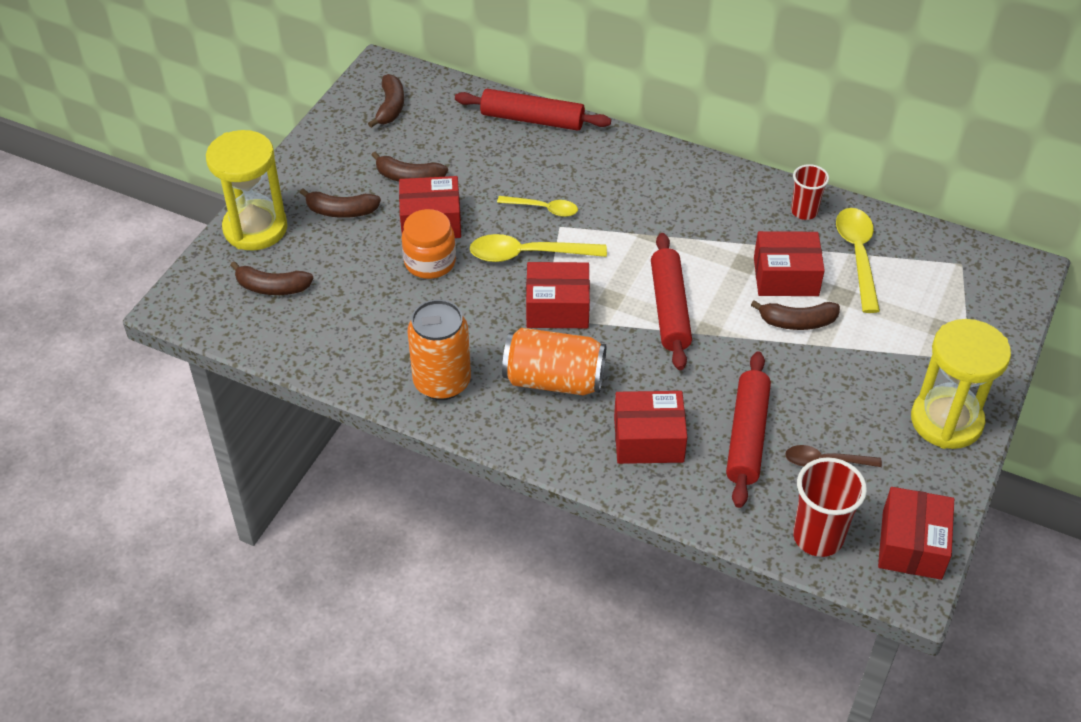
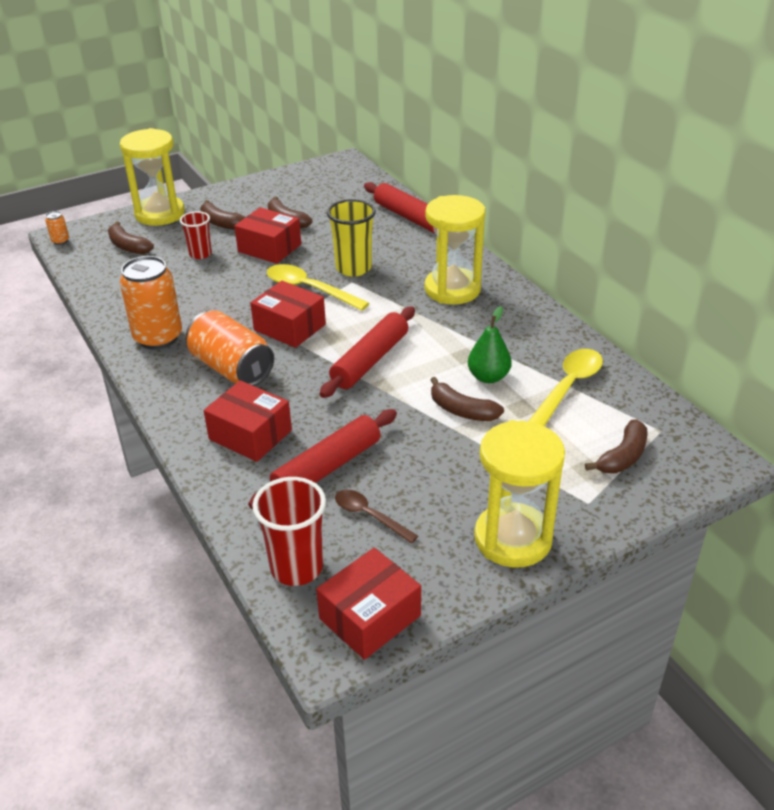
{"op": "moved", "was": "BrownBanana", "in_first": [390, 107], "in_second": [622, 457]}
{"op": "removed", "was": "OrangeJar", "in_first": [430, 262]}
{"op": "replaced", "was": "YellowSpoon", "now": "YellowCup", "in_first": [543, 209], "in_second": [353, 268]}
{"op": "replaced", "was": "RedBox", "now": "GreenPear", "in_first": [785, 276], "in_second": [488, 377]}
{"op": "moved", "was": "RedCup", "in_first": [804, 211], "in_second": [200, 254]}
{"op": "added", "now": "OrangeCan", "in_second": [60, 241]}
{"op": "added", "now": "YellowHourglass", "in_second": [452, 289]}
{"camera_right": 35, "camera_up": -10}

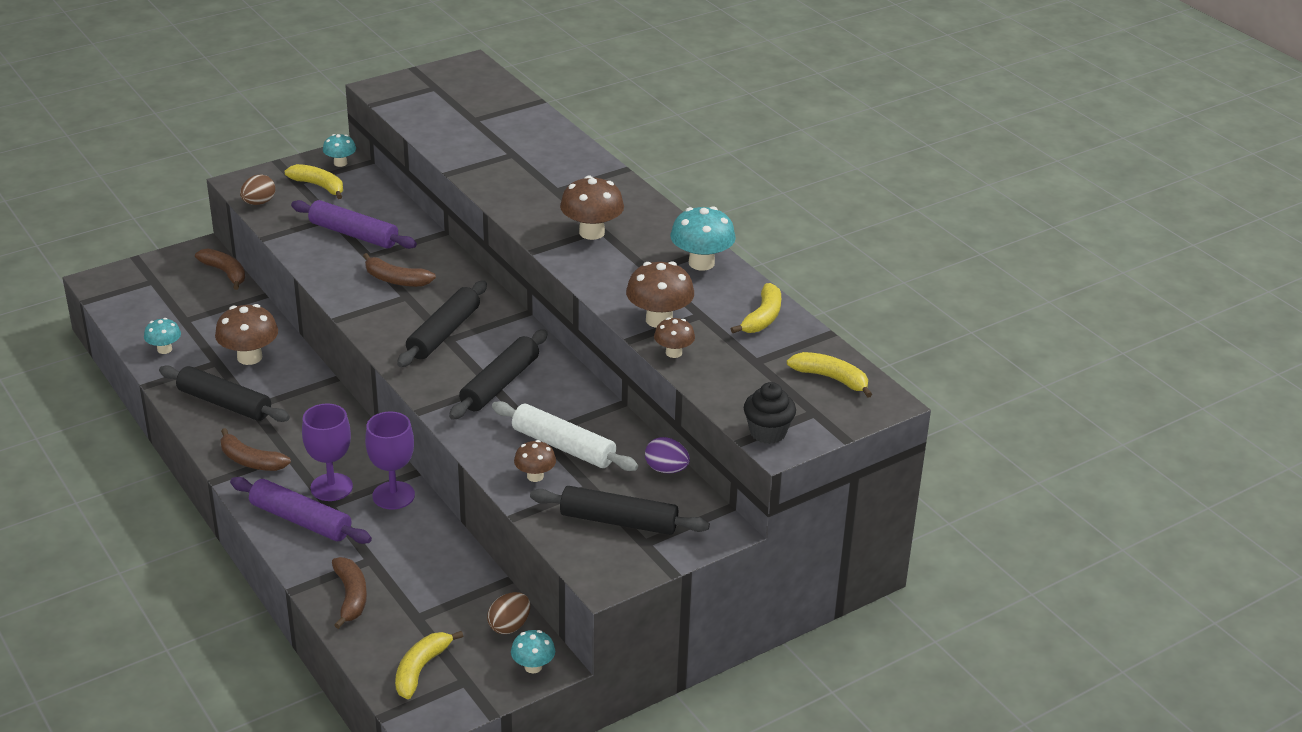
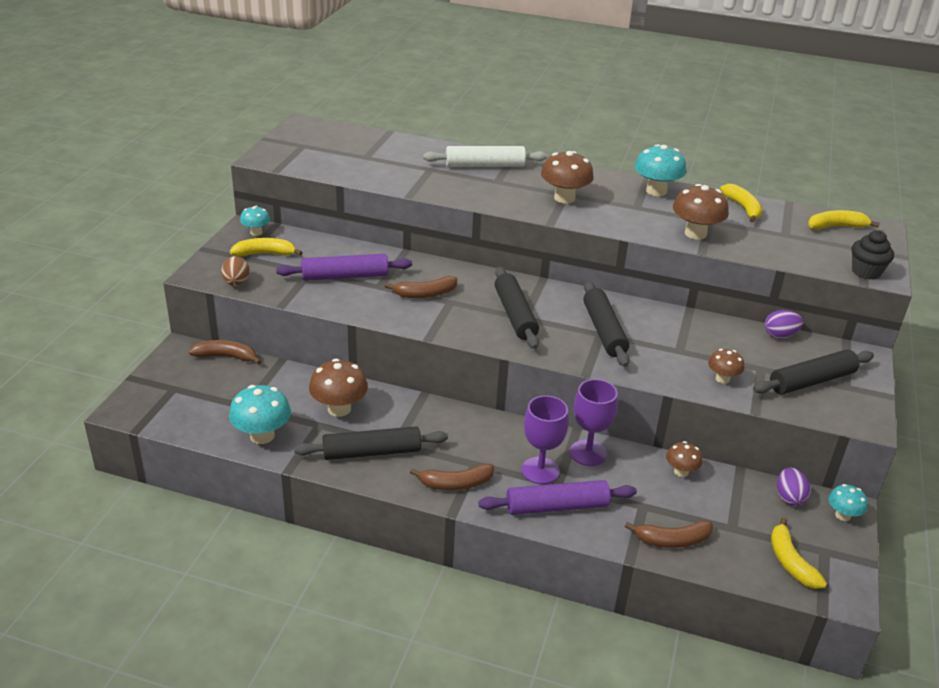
{"op": "resized", "was": "TurquoiseMushroom", "in_first": [164, 349], "in_second": [262, 436], "ratio": 1.7}
{"op": "turned", "was": "BrownBanana", "in_first": [351, 597], "in_second": [672, 540], "clockwise": 135}
{"op": "recoloured", "was": "BrownEgg", "now": "PurpleEgg", "in_first": [509, 626], "in_second": [789, 498]}
{"op": "moved", "was": "WhiteRollingPin", "in_first": [563, 446], "in_second": [485, 165]}
{"op": "moved", "was": "BrownMushroom", "in_first": [673, 353], "in_second": [681, 472]}
{"camera_right": -40, "camera_up": 0}

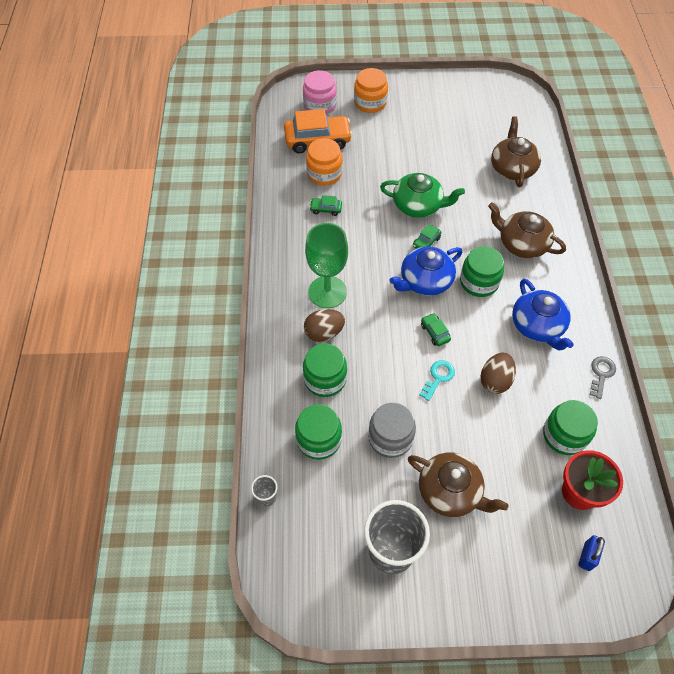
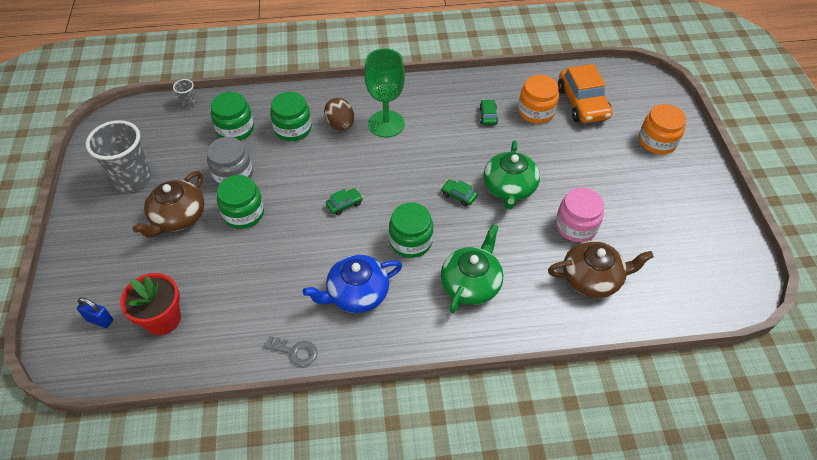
{"op": "moved", "was": "PinkJar", "in_first": [320, 105], "in_second": [576, 226]}
{"op": "removed", "was": "BlueTeapot", "in_first": [425, 281]}
{"op": "removed", "was": "TurquoiseKey", "in_first": [438, 377]}
{"op": "removed", "was": "BrownEgg", "in_first": [495, 380]}
{"op": "recoloured", "was": "BrownTeapot", "now": "GreenTeapot", "in_first": [522, 243], "in_second": [471, 283]}
{"op": "moved", "was": "GreenJar", "in_first": [564, 435], "in_second": [243, 213]}
{"camera_right": 85, "camera_up": -5}

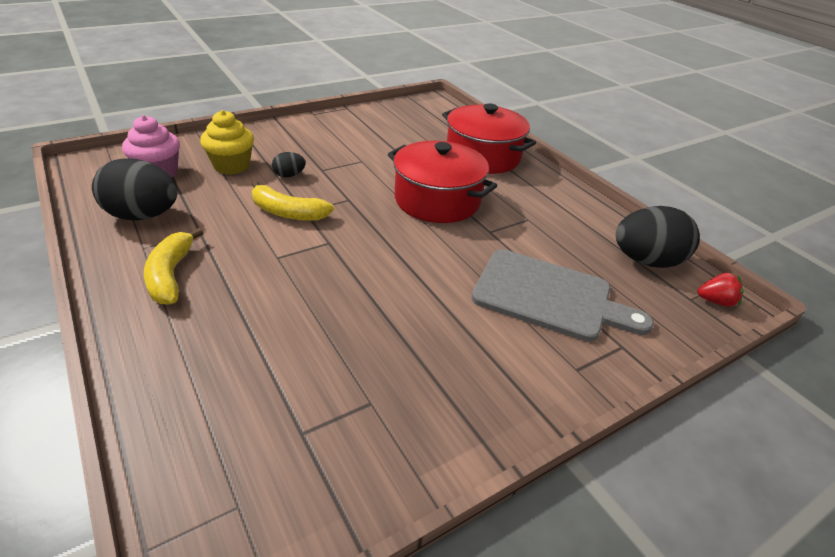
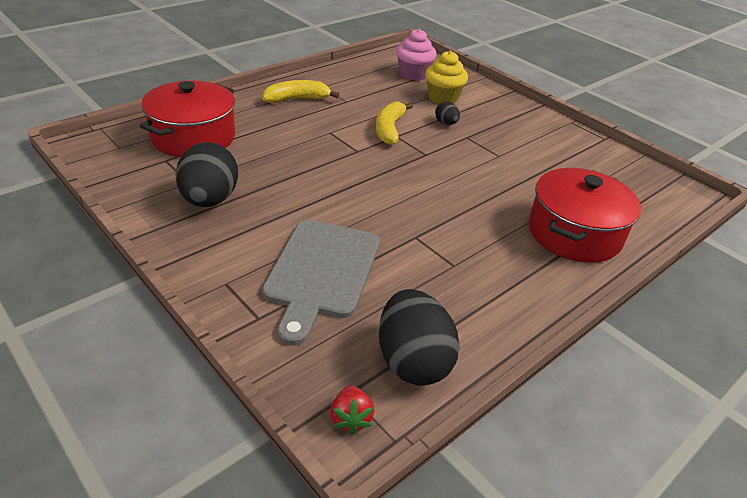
{"op": "moved", "was": "BlackEgg", "in_first": [143, 216], "in_second": [209, 200]}
{"op": "moved", "was": "RedPot", "in_first": [437, 200], "in_second": [193, 137]}
{"camera_right": 80, "camera_up": 0}

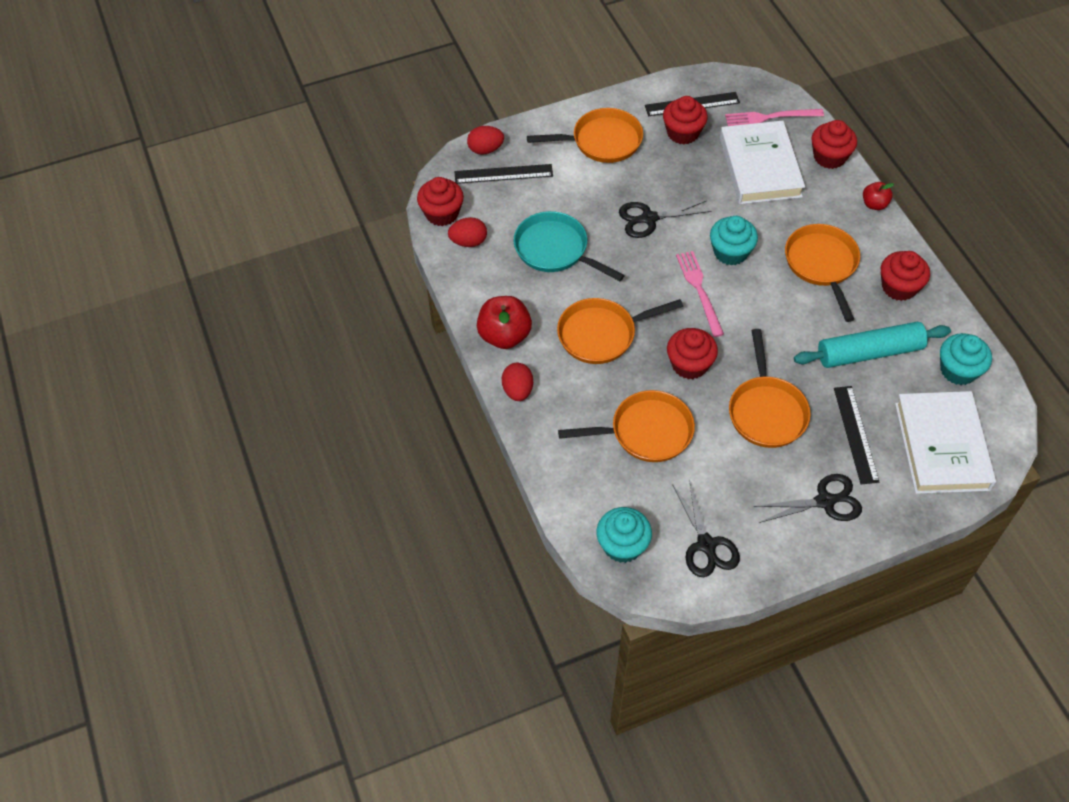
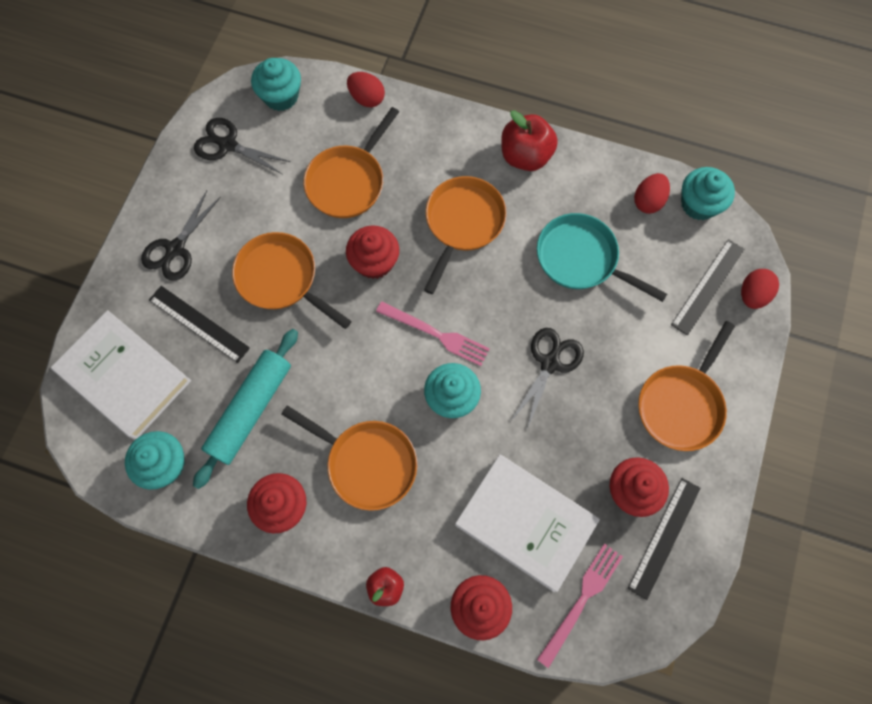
{"op": "recoloured", "was": "RedCupcake", "now": "TurquoiseCupcake", "in_first": [442, 213], "in_second": [699, 204]}
{"op": "moved", "was": "RedEgg", "in_first": [518, 390], "in_second": [367, 98]}
{"op": "turned", "was": "TurquoisePan", "in_first": [555, 250], "in_second": [581, 259], "clockwise": -135}
{"camera_right": 130, "camera_up": 15}

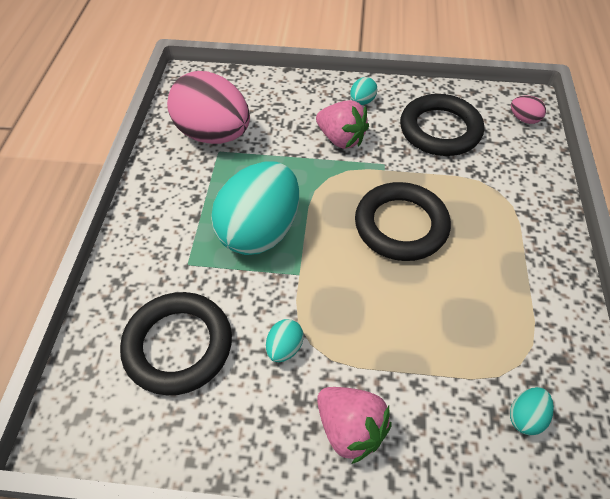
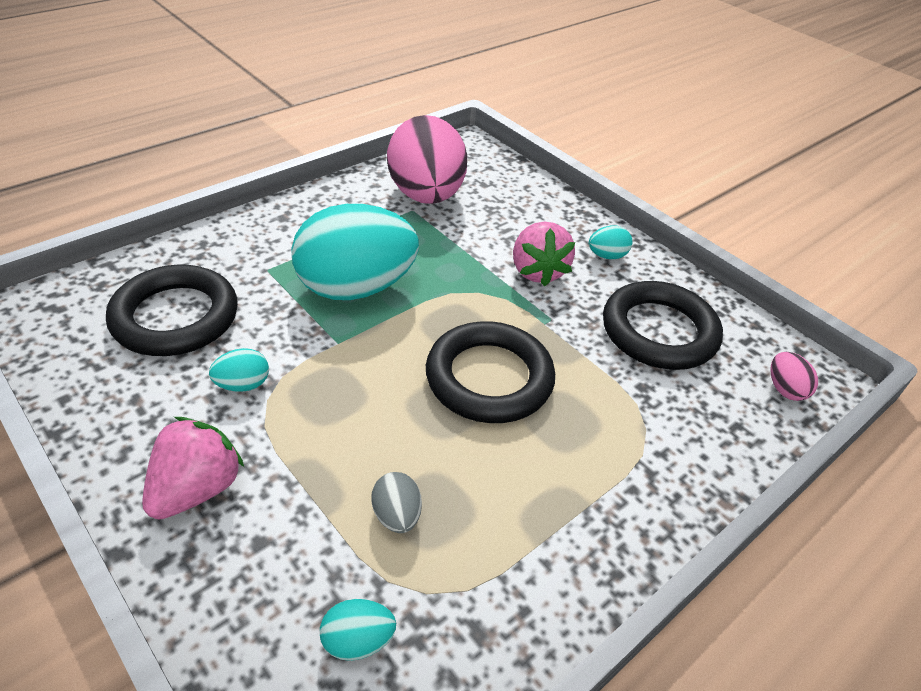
{"op": "turned", "was": "PinkStrawberry", "in_first": [350, 429], "in_second": [197, 489], "clockwise": -150}
{"op": "added", "now": "GreyEgg", "in_second": [397, 515]}
{"camera_right": 40, "camera_up": -10}

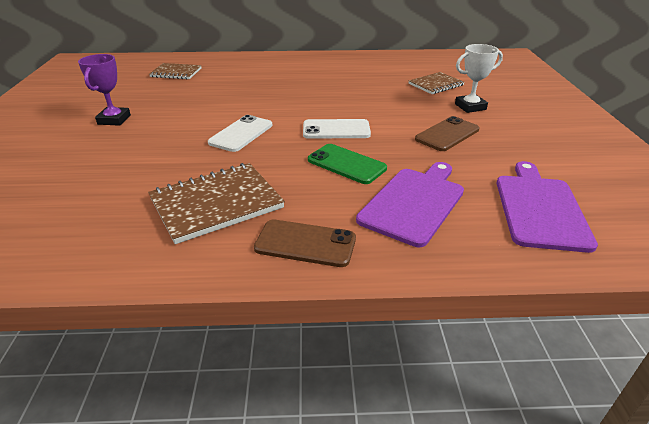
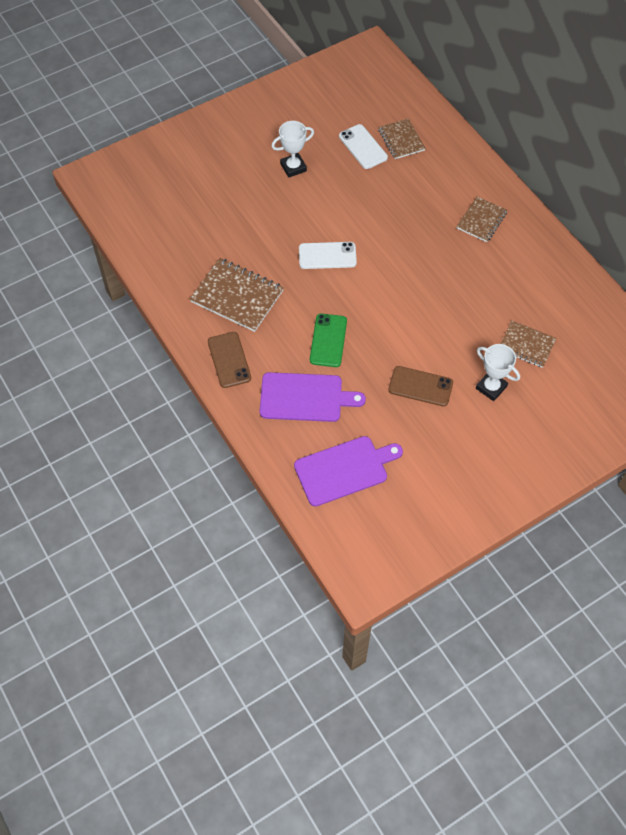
{"op": "recoloured", "was": "PurpleTrophy", "now": "WhiteTrophy", "in_first": [114, 120], "in_second": [293, 167]}
{"op": "moved", "was": "WhitePhone", "in_first": [336, 130], "in_second": [363, 147]}
{"op": "added", "now": "BrownNotebook", "in_second": [481, 220]}
{"camera_right": 60, "camera_up": 25}

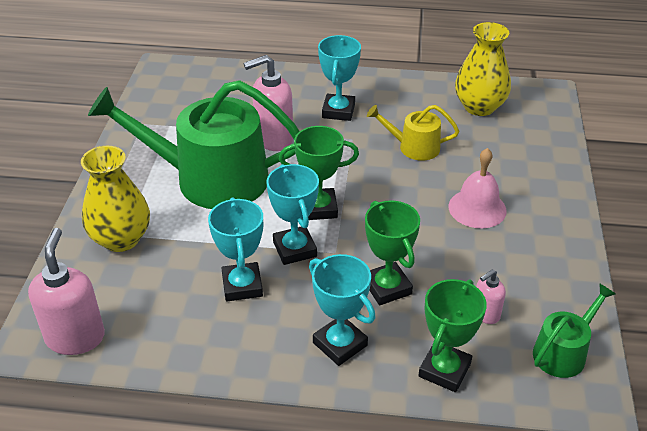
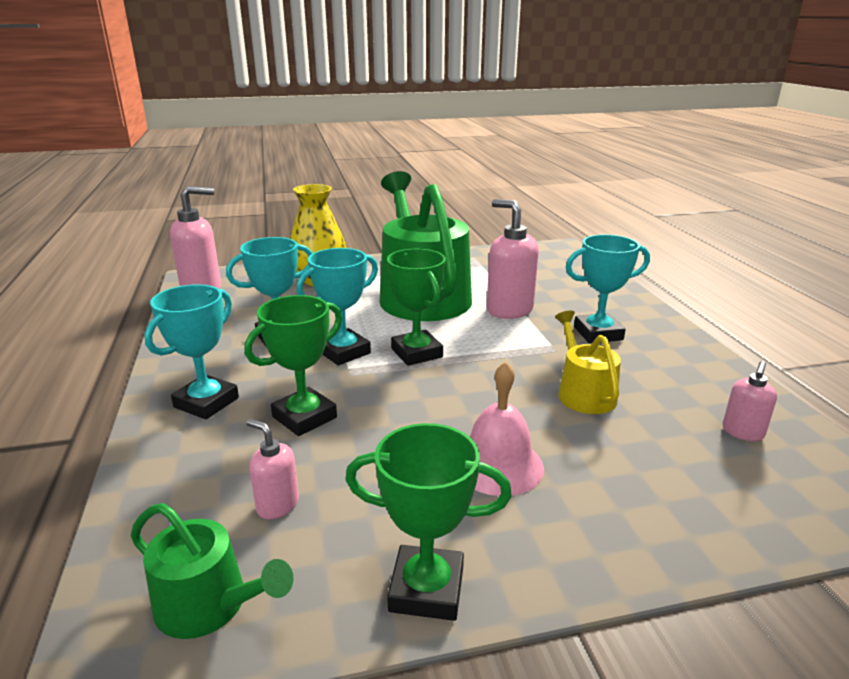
{"op": "moved", "was": "GreenTrophy", "in_first": [444, 370], "in_second": [426, 589]}
{"op": "replaced", "was": "YellowVase", "now": "PinkSoapDispenser", "in_first": [479, 107], "in_second": [742, 432]}
{"camera_right": 70, "camera_up": -15}

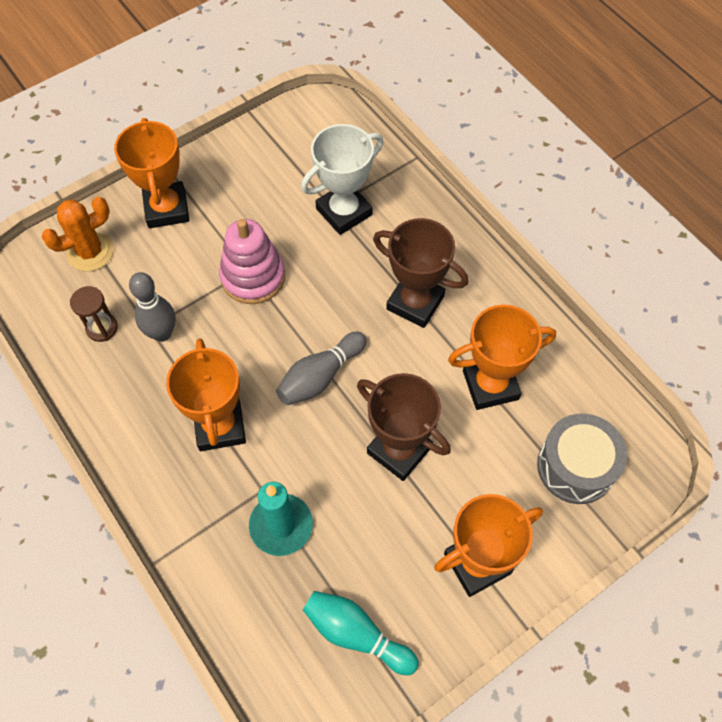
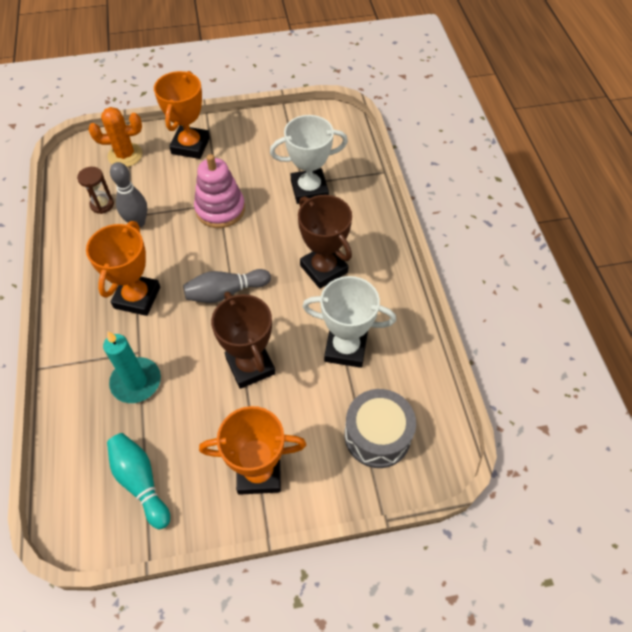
{"op": "recoloured", "was": "OrangeTrophy", "now": "WhiteTrophy", "in_first": [490, 385], "in_second": [346, 348]}
{"camera_right": 25, "camera_up": -5}

